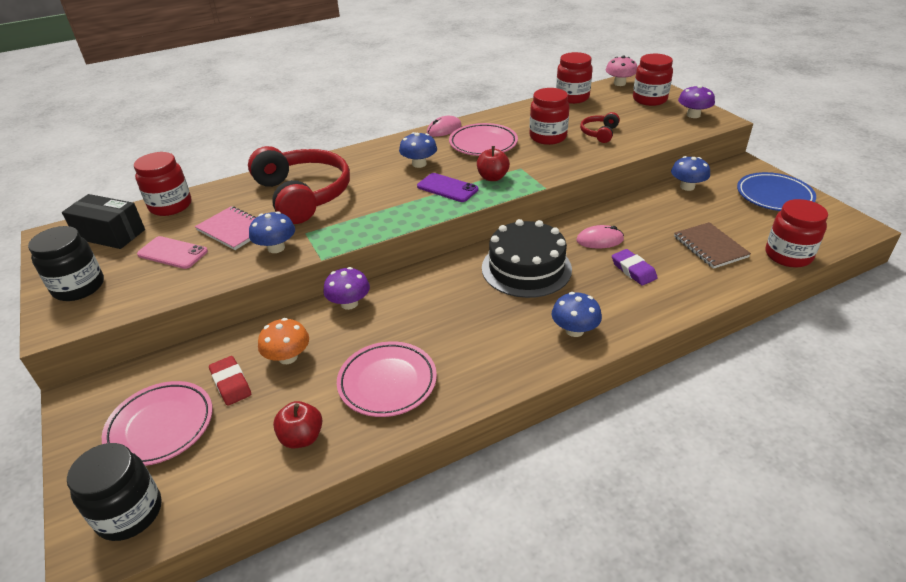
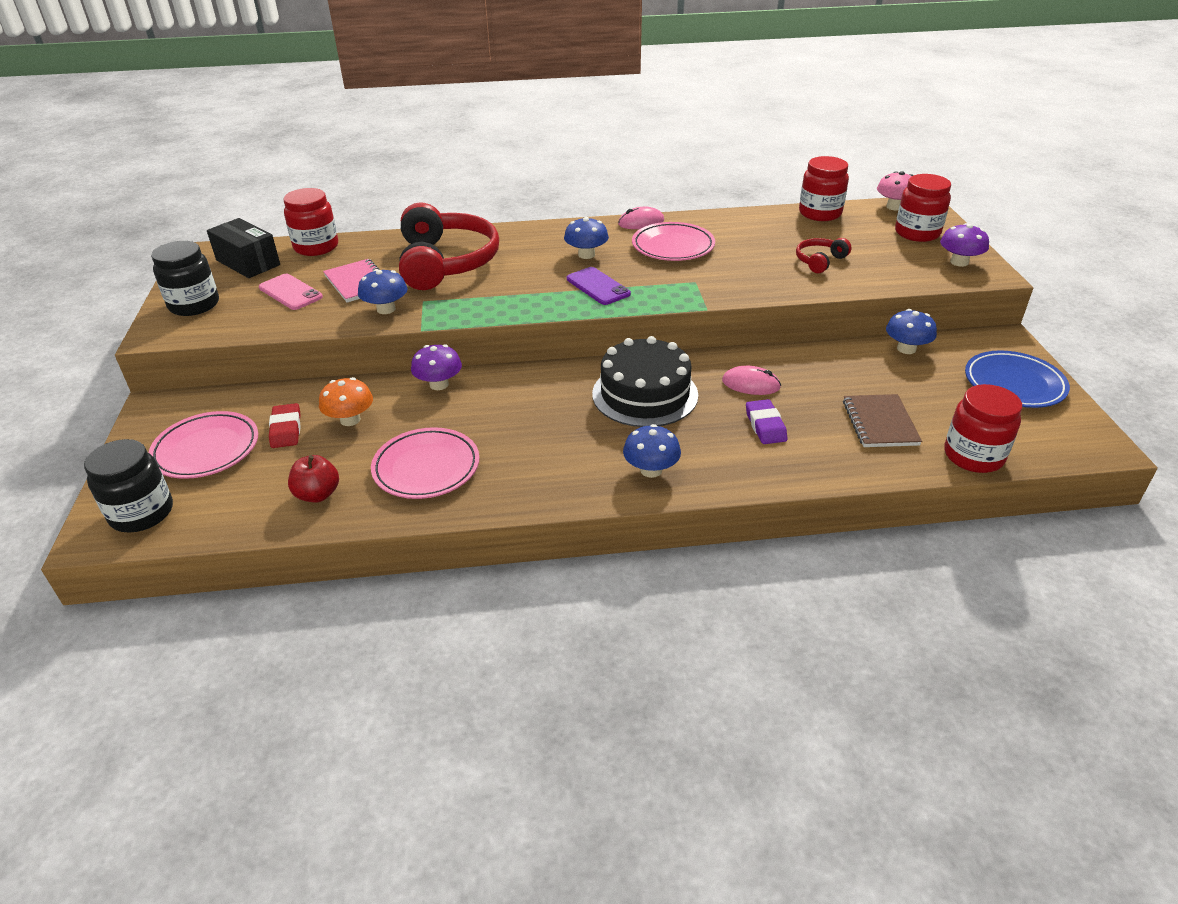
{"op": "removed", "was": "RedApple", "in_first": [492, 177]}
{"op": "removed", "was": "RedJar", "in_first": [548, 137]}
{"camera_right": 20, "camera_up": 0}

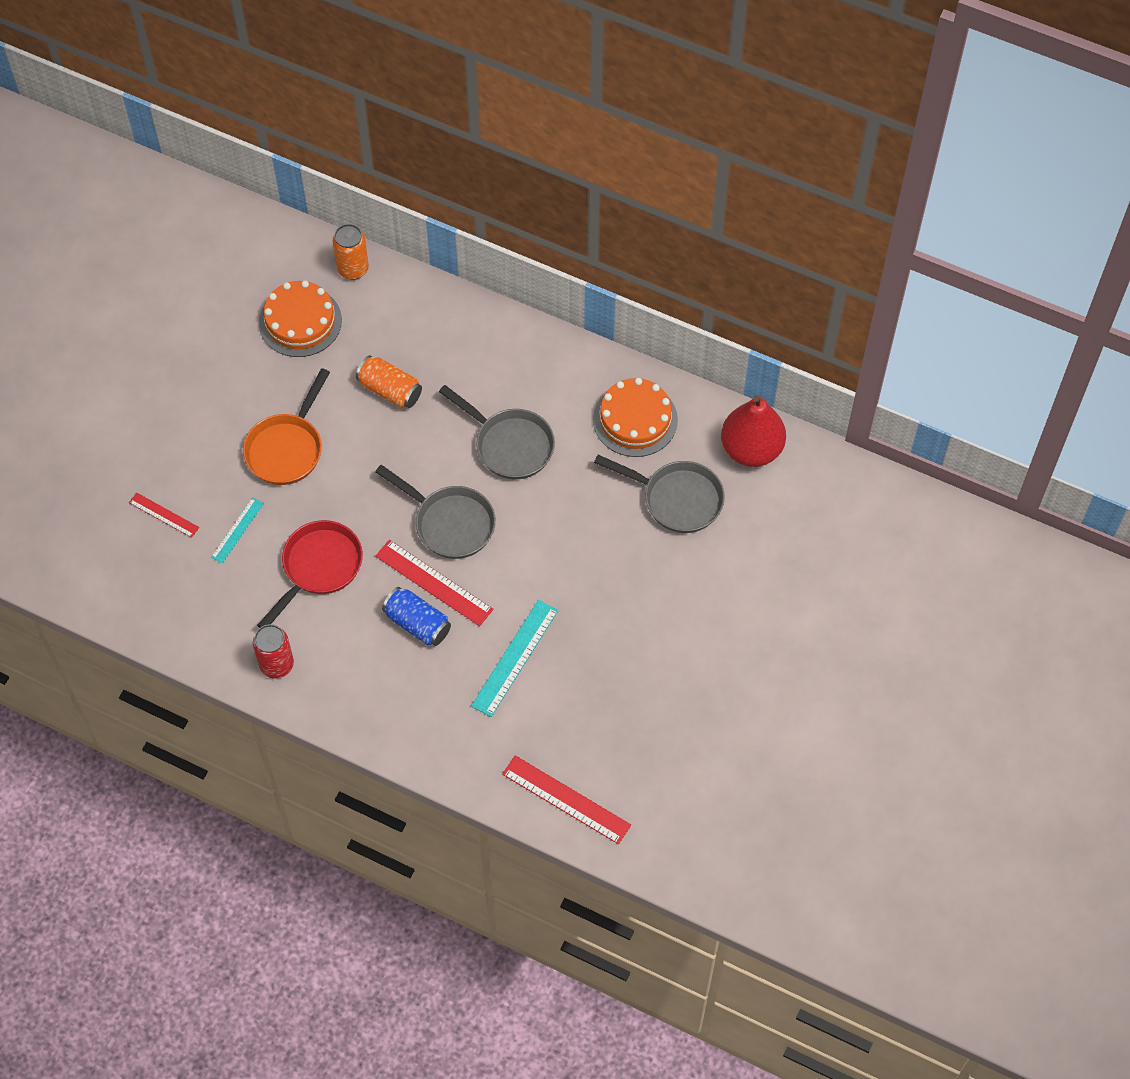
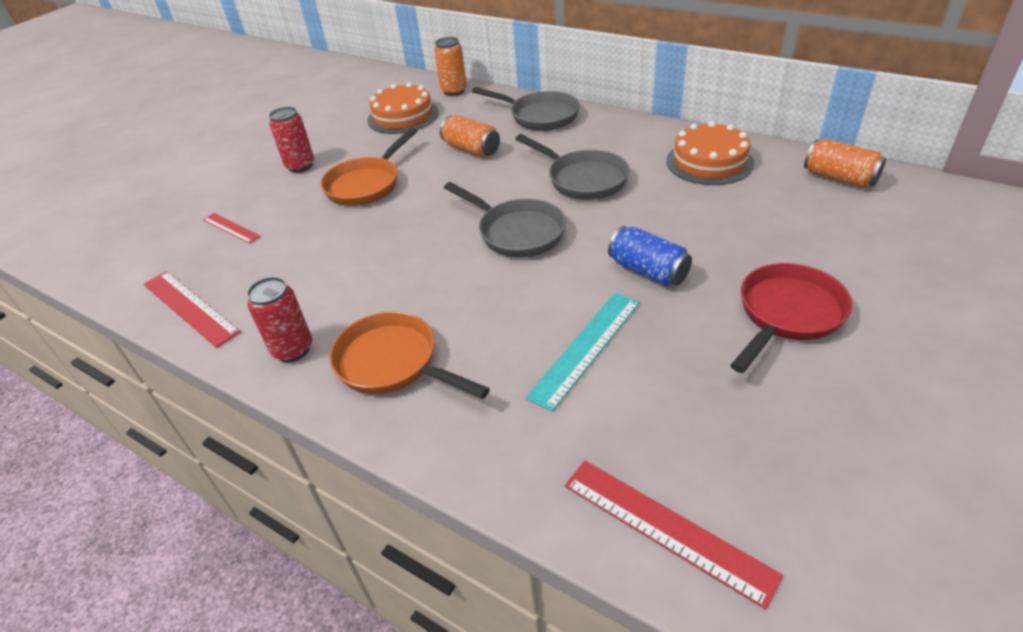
{"op": "removed", "was": "TurquoiseRuler", "in_first": [237, 530]}
{"op": "moved", "was": "RedPan", "in_first": [318, 568], "in_second": [787, 315]}
{"op": "moved", "was": "RedRuler", "in_first": [434, 582], "in_second": [190, 307]}
{"op": "moved", "was": "BlueCan", "in_first": [417, 624], "in_second": [648, 271]}
{"op": "moved", "was": "GreyPan", "in_first": [676, 499], "in_second": [539, 116]}
{"op": "replaced", "was": "RedPear", "now": "OrangeCan", "in_first": [751, 449], "in_second": [839, 178]}
{"op": "added", "now": "RedCan", "in_second": [300, 166]}
{"op": "added", "now": "OrangePan", "in_second": [393, 363]}
{"camera_right": 10, "camera_up": -20}

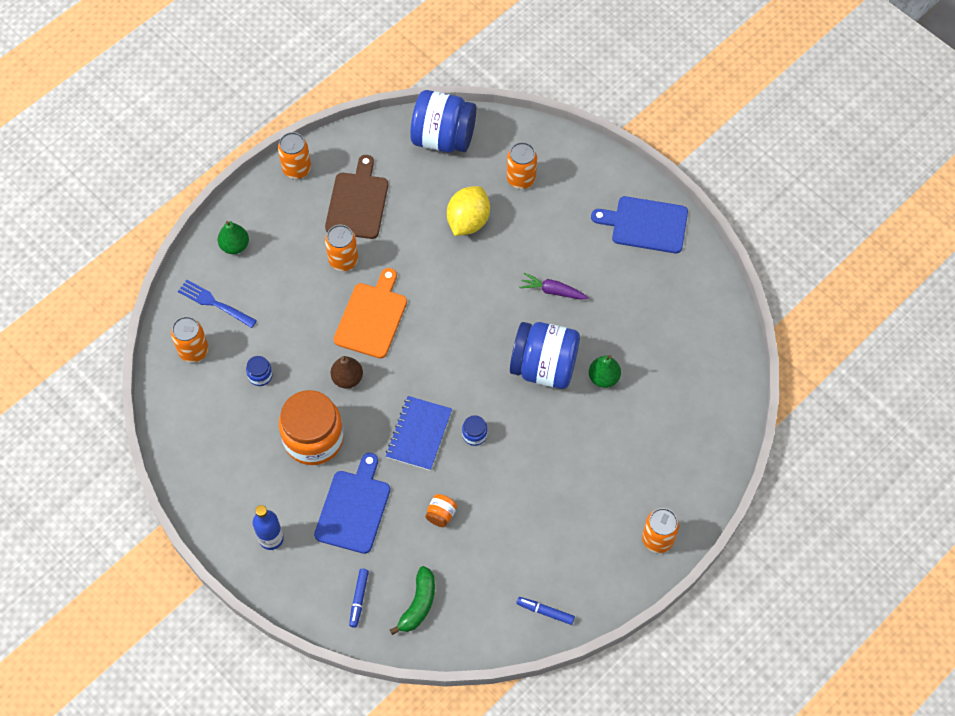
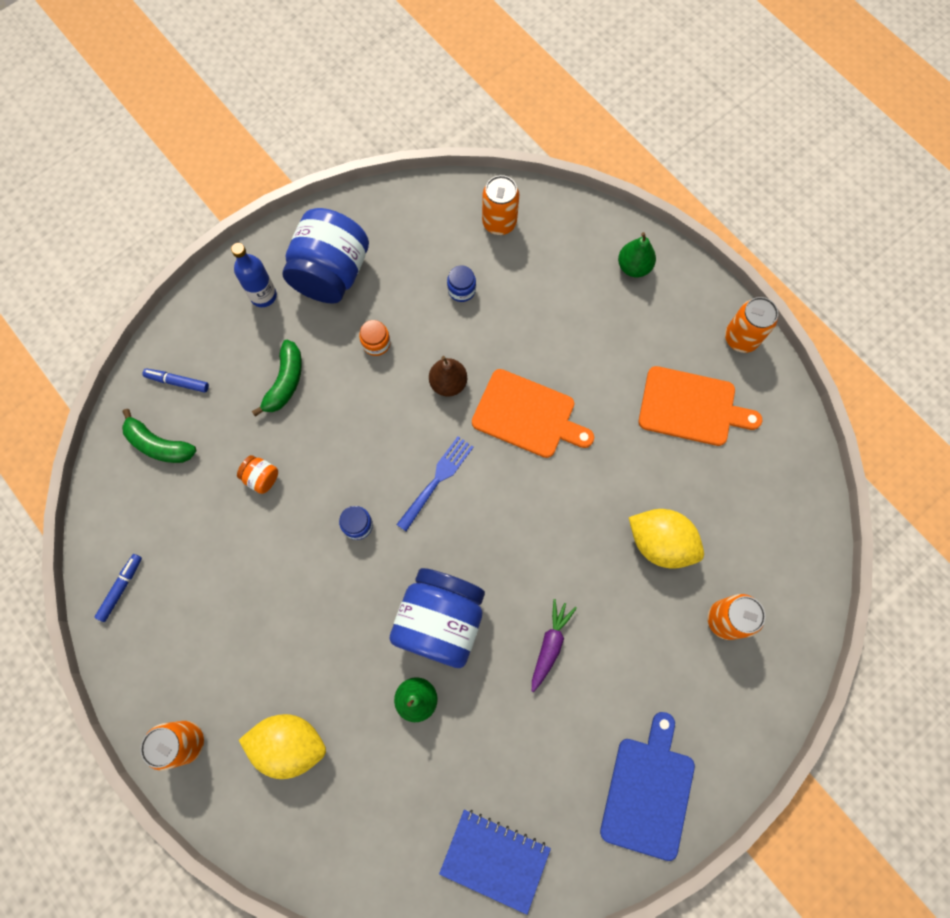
{"op": "moved", "was": "BlueFork", "in_first": [215, 303], "in_second": [436, 481]}
{"op": "resized", "was": "OrangeJar", "in_first": [313, 438], "in_second": [376, 343], "ratio": 0.41}
{"op": "replaced", "was": "BlueCuttingBoard", "now": "GreenBanana", "in_first": [354, 508], "in_second": [285, 382]}
{"op": "recoloured", "was": "BrownCuttingBoard", "now": "OrangeCuttingBoard", "in_first": [357, 202], "in_second": [691, 407]}
{"op": "removed", "was": "OrangeCan", "in_first": [343, 260]}
{"op": "moved", "was": "BlueNotebook", "in_first": [419, 434], "in_second": [495, 859]}
{"op": "moved", "was": "BlueJar", "in_first": [443, 138], "in_second": [331, 273]}
{"op": "added", "now": "YellowLemon", "in_second": [290, 743]}
{"camera_right": 95, "camera_up": 10}

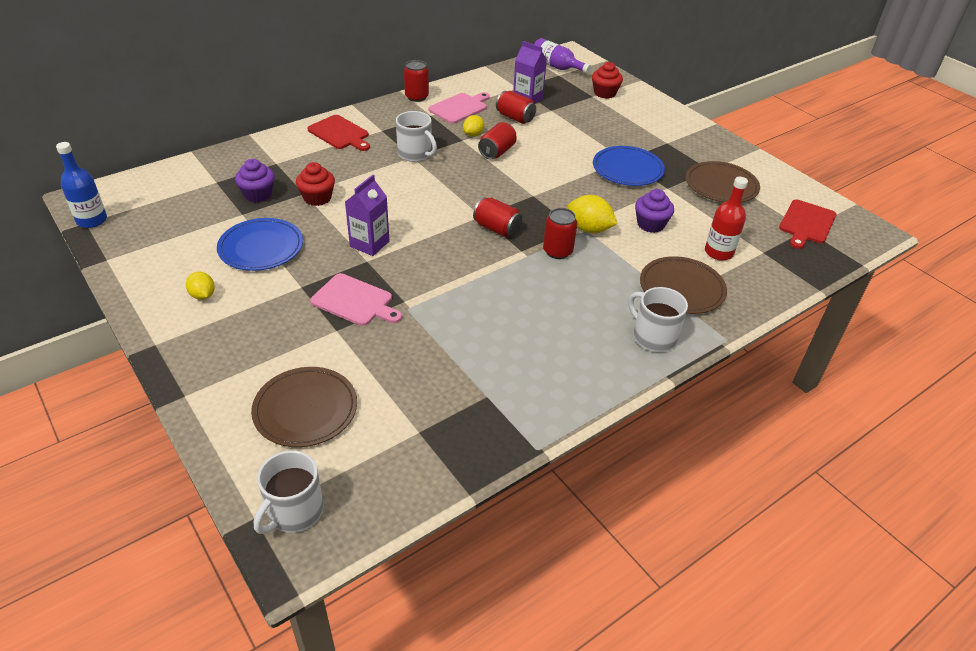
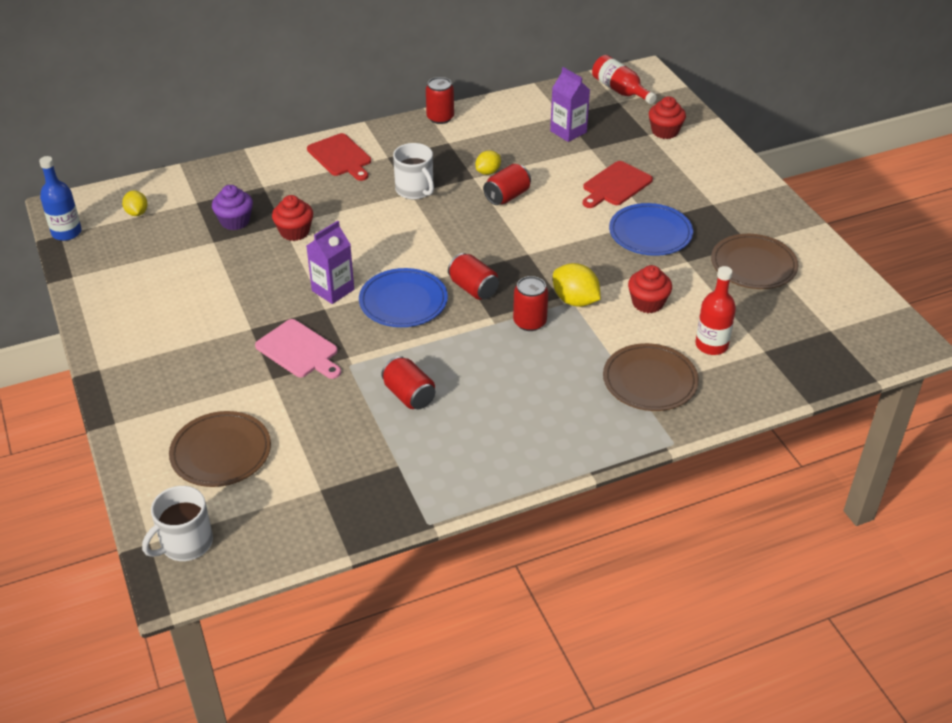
{"op": "moved", "was": "YellowLemon", "in_first": [203, 295], "in_second": [137, 213]}
{"op": "moved", "was": "BluePlate", "in_first": [261, 247], "in_second": [403, 301]}
{"op": "removed", "was": "PinkCuttingBoard", "in_first": [460, 108]}
{"op": "moved", "was": "RedCan", "in_first": [515, 118], "in_second": [409, 395]}
{"op": "recoloured", "was": "PurpleBottle", "now": "RedBottle", "in_first": [556, 67], "in_second": [620, 90]}
{"op": "removed", "was": "WhiteMug", "in_first": [653, 337]}
{"op": "recoloured", "was": "PurpleCupcake", "now": "RedCupcake", "in_first": [650, 224], "in_second": [647, 303]}
{"op": "moved", "was": "RedCuttingBoard", "in_first": [806, 223], "in_second": [615, 185]}
{"camera_right": 15, "camera_up": 0}

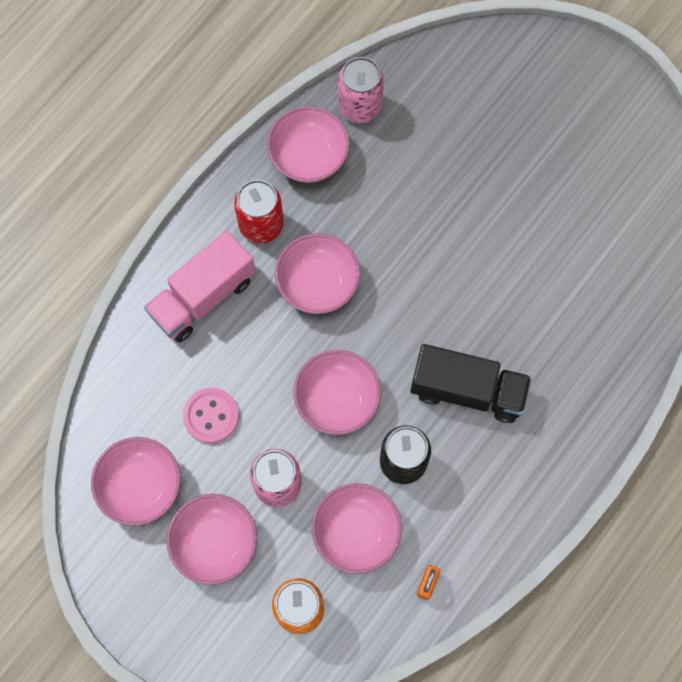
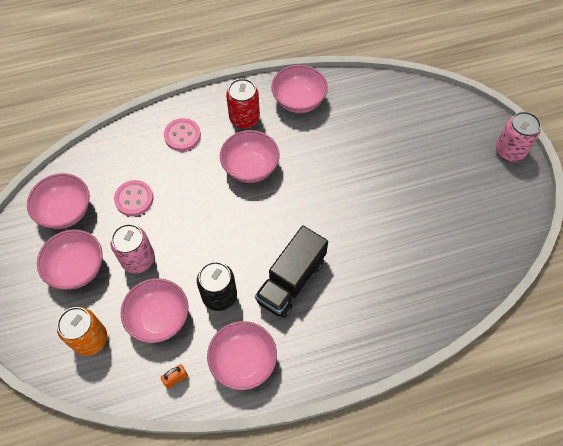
{"op": "replaced", "was": "PinkTruck", "now": "PinkButton", "in_first": [203, 297], "in_second": [182, 135]}
{"op": "moved", "was": "PinkBowl", "in_first": [337, 400], "in_second": [243, 361]}
{"op": "moved", "was": "PinkCan", "in_first": [360, 106], "in_second": [509, 151]}
{"op": "turned", "was": "BlackTruck", "in_first": [467, 390], "in_second": [291, 281], "clockwise": 75}
{"camera_right": 35, "camera_up": -10}

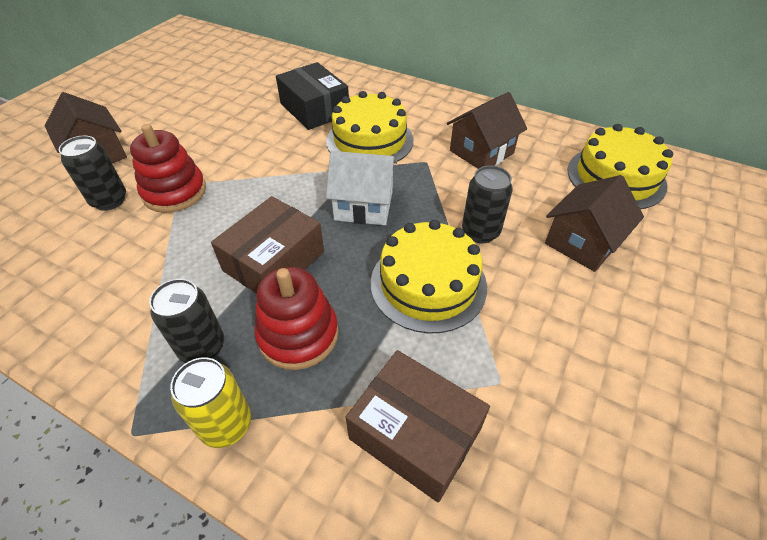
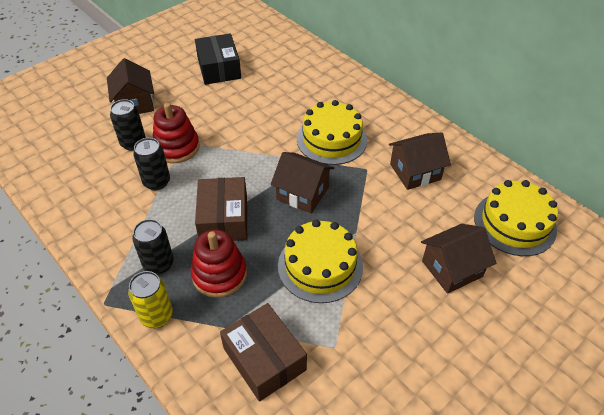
{"op": "turned", "was": "BrownBox", "in_first": [274, 261], "in_second": [223, 218], "clockwise": -60}
{"op": "moved", "was": "BlackBox", "in_first": [314, 109], "in_second": [219, 68]}
{"op": "recoloured", "was": "WhiteHouse", "now": "BrownHouse", "in_first": [363, 205], "in_second": [302, 193]}
{"op": "moved", "was": "BlackCan", "in_first": [480, 232], "in_second": [156, 182]}
{"camera_right": 20, "camera_up": 0}

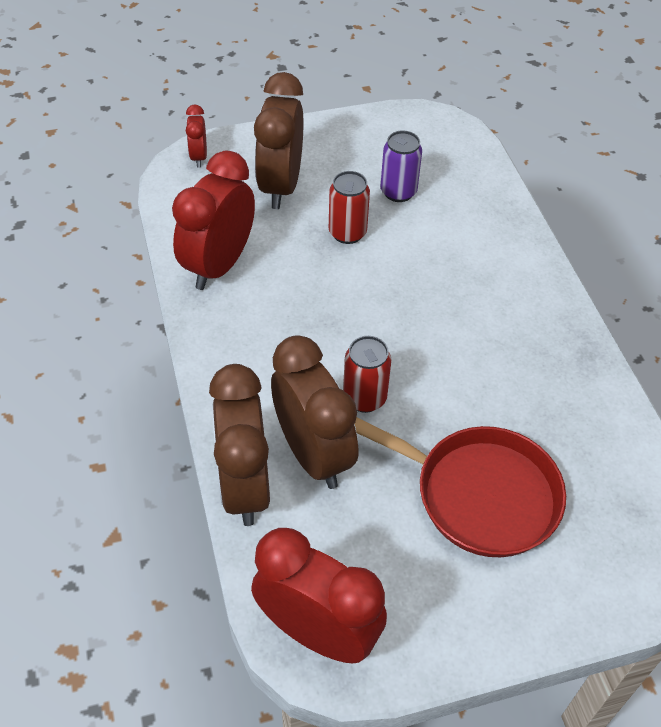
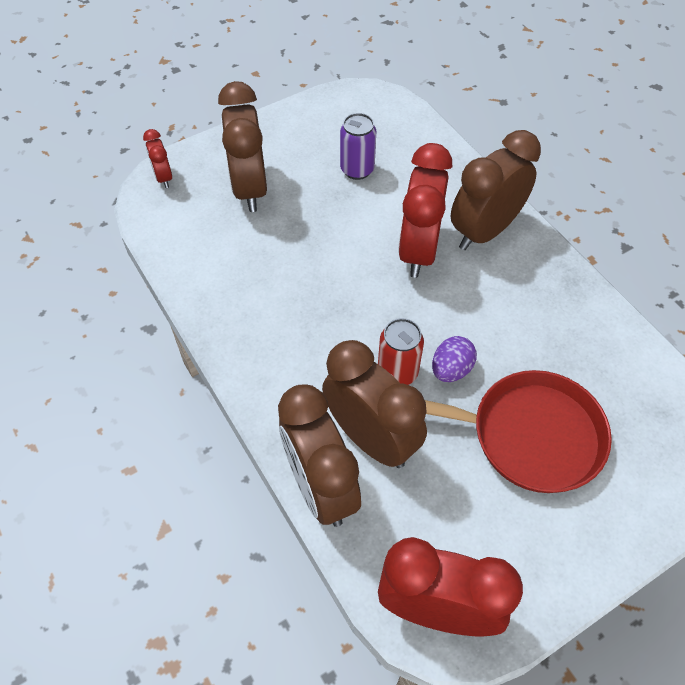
{"op": "moved", "was": "RedClock", "in_first": [219, 265], "in_second": [418, 250]}
{"op": "removed", "was": "RedCan", "in_first": [347, 233]}
{"op": "added", "now": "PurpleEgg", "in_second": [451, 369]}
{"op": "added", "now": "BrownClock", "in_second": [484, 231]}
{"camera_right": -15, "camera_up": 5}

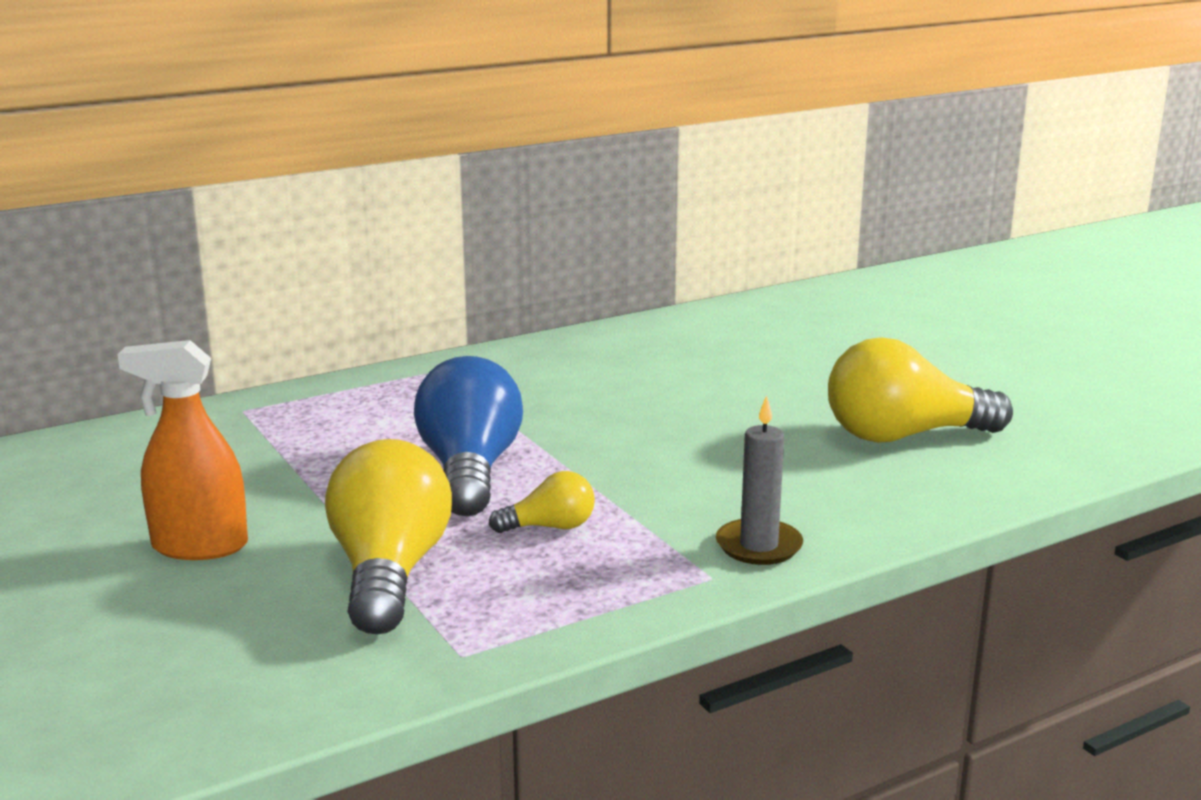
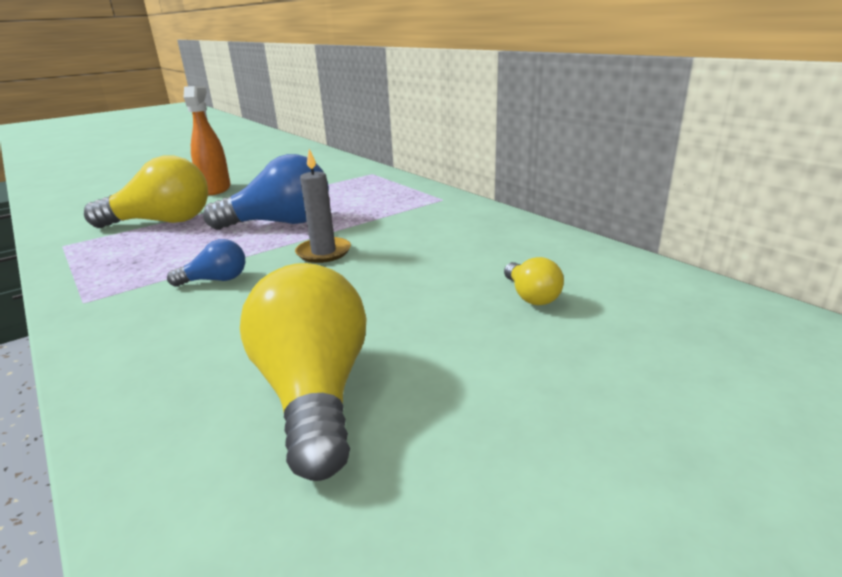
{"op": "moved", "was": "YellowLightBulb", "in_first": [550, 527], "in_second": [531, 296]}
{"op": "moved", "was": "GreyCandle", "in_first": [758, 546], "in_second": [323, 252]}
{"op": "added", "now": "BlueLightBulb", "in_second": [216, 280]}
{"camera_right": 85, "camera_up": 5}

